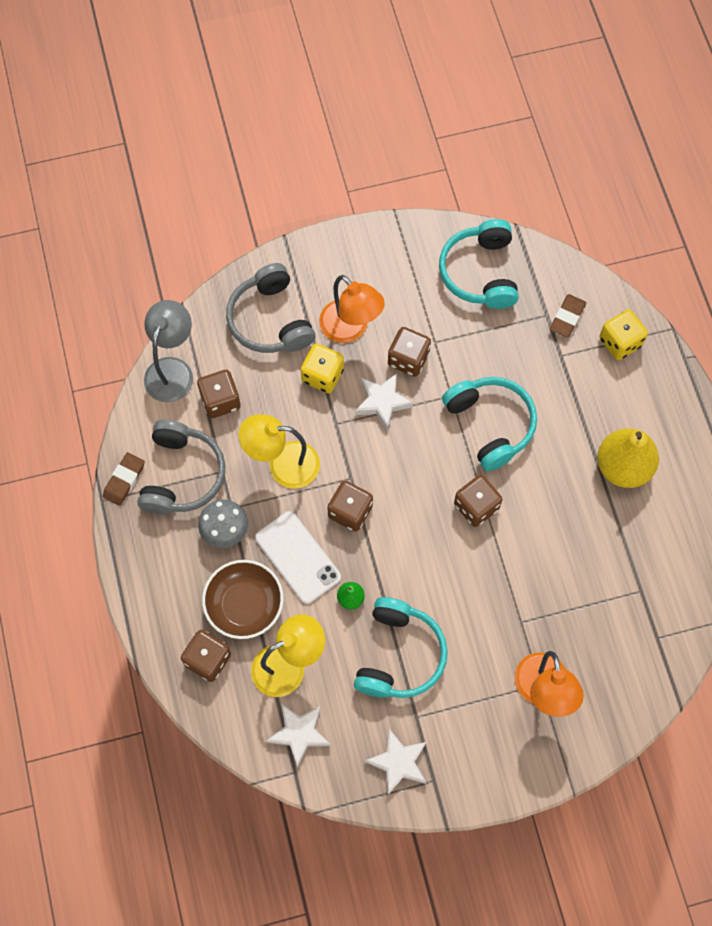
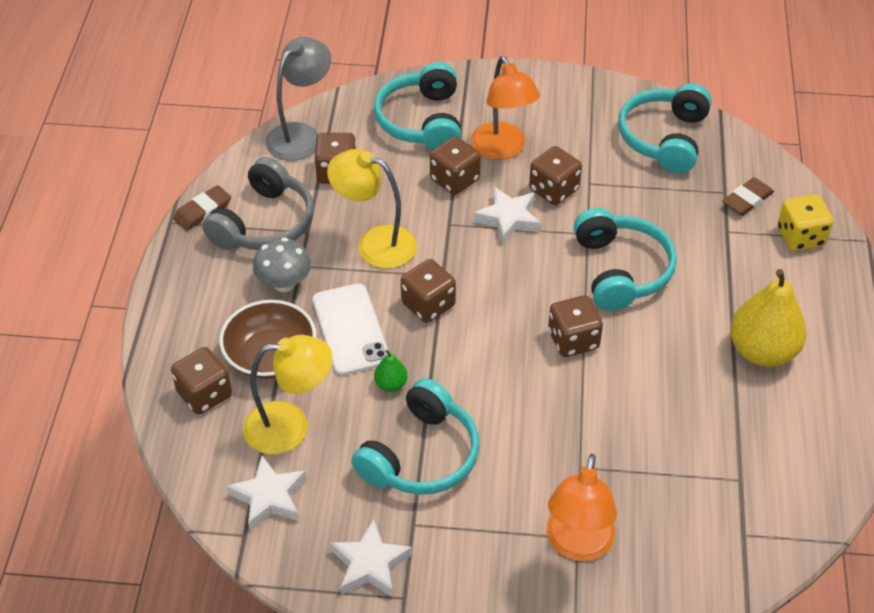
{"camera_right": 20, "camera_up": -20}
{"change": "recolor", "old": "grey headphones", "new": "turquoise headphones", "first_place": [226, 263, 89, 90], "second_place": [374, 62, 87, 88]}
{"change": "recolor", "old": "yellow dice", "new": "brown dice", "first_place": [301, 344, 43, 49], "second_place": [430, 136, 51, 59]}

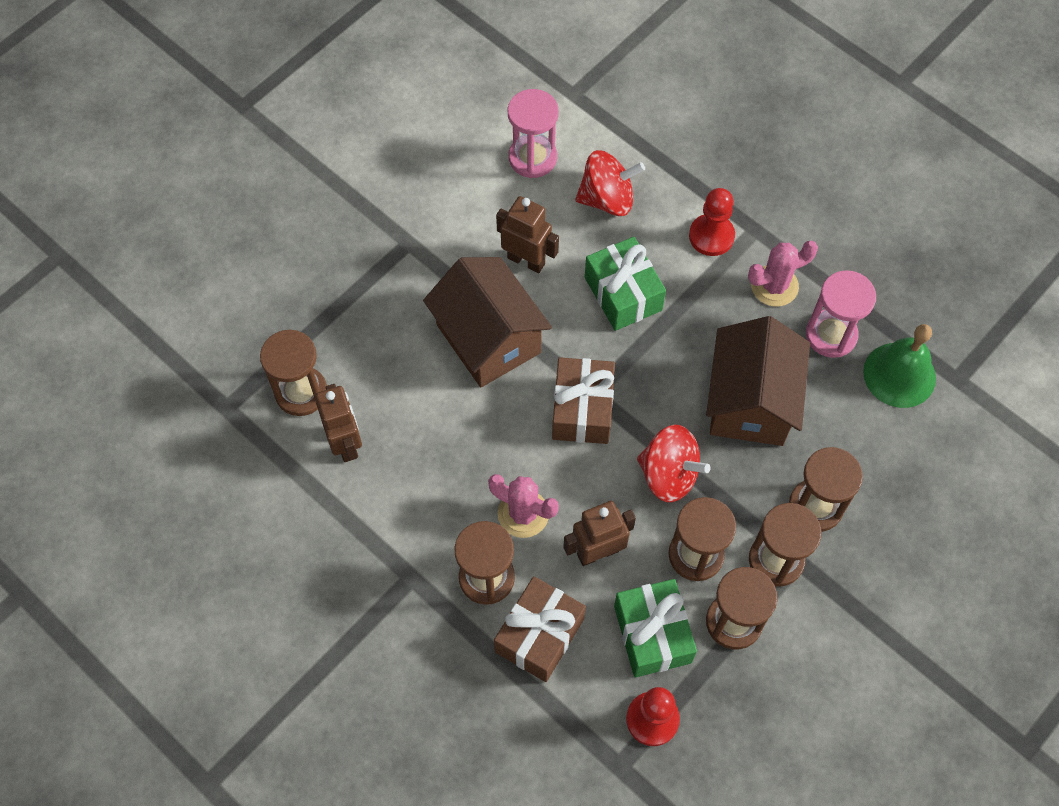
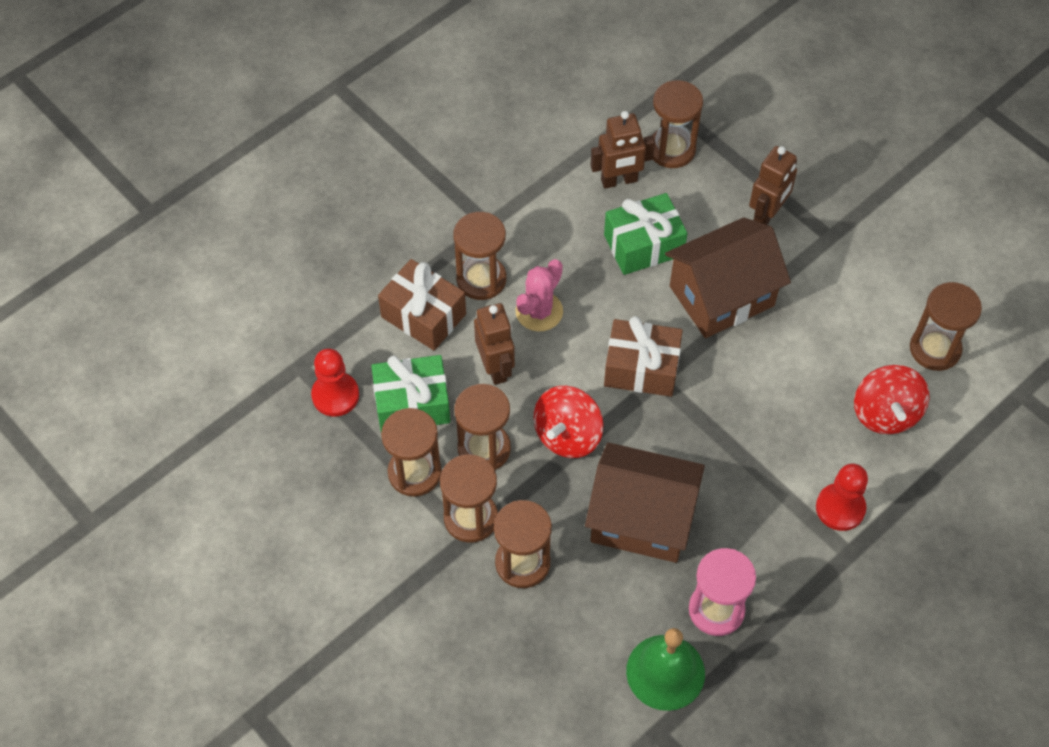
{"camera_right": 95, "camera_up": -5}
{"change": "delete", "old": "pink cactus", "first_place": [748, 241, 70, 66]}
{"change": "move", "old": "brown robot", "first_place": [496, 196, 63, 77], "second_place": [749, 146, 48, 79]}
{"change": "move", "old": "green gift", "first_place": [585, 237, 81, 94], "second_place": [604, 193, 83, 82]}
{"change": "recolor", "old": "pink hourglass", "new": "brown hourglass", "first_place": [508, 89, 51, 89], "second_place": [910, 282, 72, 89]}

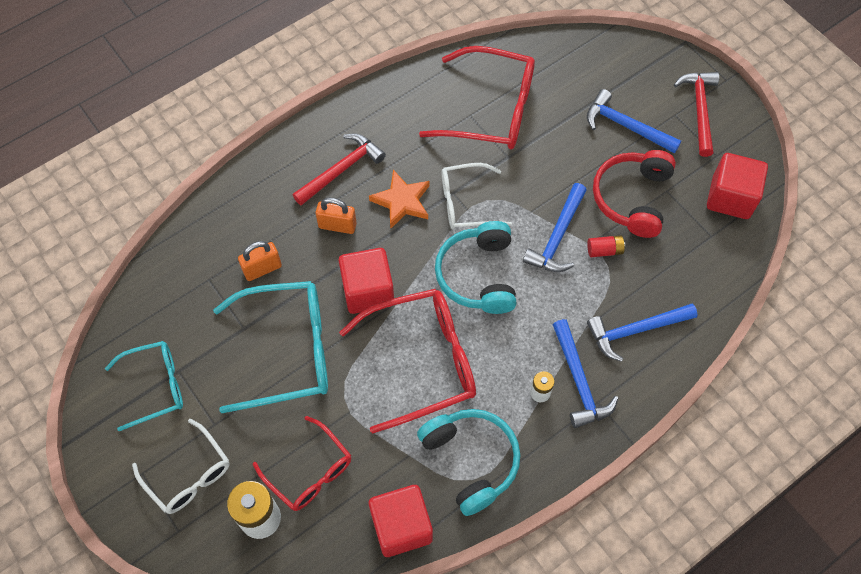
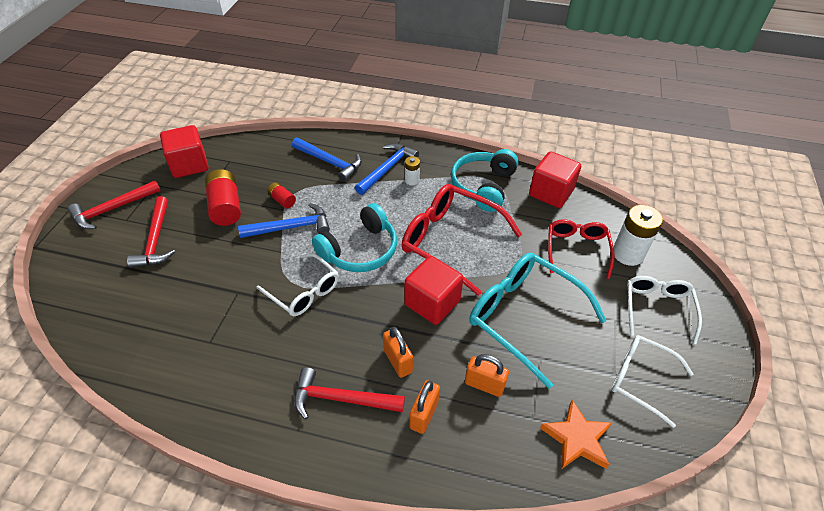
{"camera_right": -130, "camera_up": -15}
{"change": "delete", "old": "red glasses", "first_place": [419, 46, 116, 103]}
{"change": "insert", "new": "orange padlock", "second_place": [409, 380, 31, 54]}
{"change": "move", "old": "orange star", "first_place": [369, 170, 61, 59], "second_place": [540, 400, 72, 69]}
{"change": "replace", "old": "red headphones", "new": "red battery", "first_place": [593, 150, 83, 88], "second_place": [205, 169, 36, 57]}
{"change": "recolor", "old": "turquoise glasses", "new": "white glasses", "first_place": [105, 341, 78, 90], "second_place": [611, 335, 82, 93]}
{"change": "recolor", "old": "blue hammer", "new": "red hammer", "first_place": [587, 89, 94, 65], "second_place": [127, 196, 48, 72]}

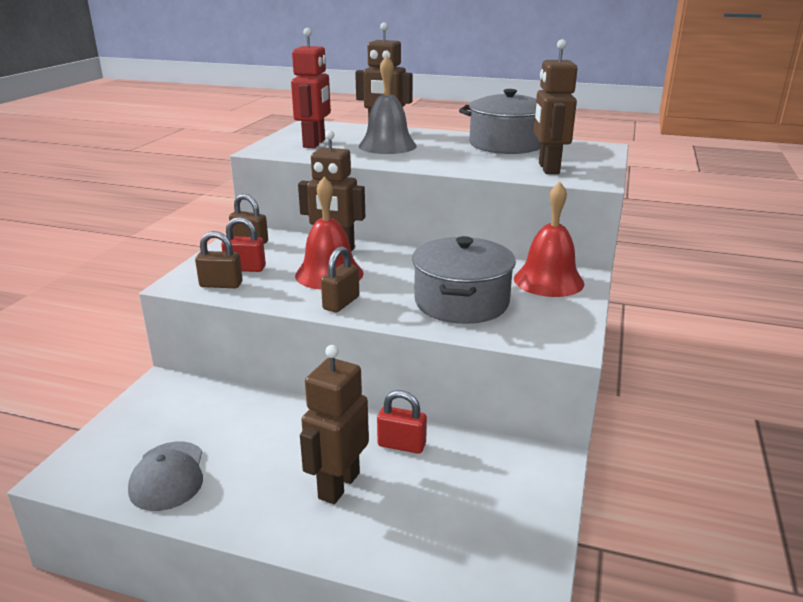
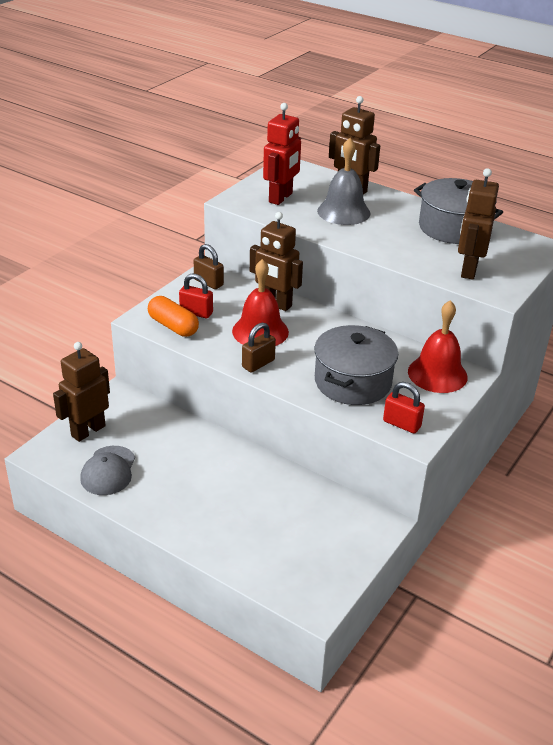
{"camera_right": 15, "camera_up": 10}
{"change": "move", "old": "brown robot", "first_place": [300, 345, 69, 159], "second_place": [53, 342, 57, 100]}
{"change": "move", "old": "red padlock", "first_place": [377, 390, 50, 64], "second_place": [383, 382, 42, 51]}
{"change": "replace", "old": "brown padlock", "new": "orange capsule", "first_place": [195, 231, 48, 57], "second_place": [148, 296, 51, 41]}

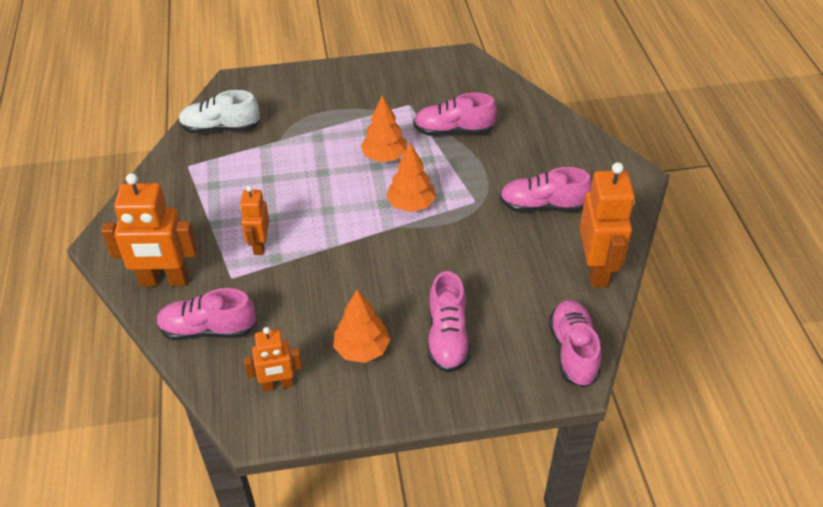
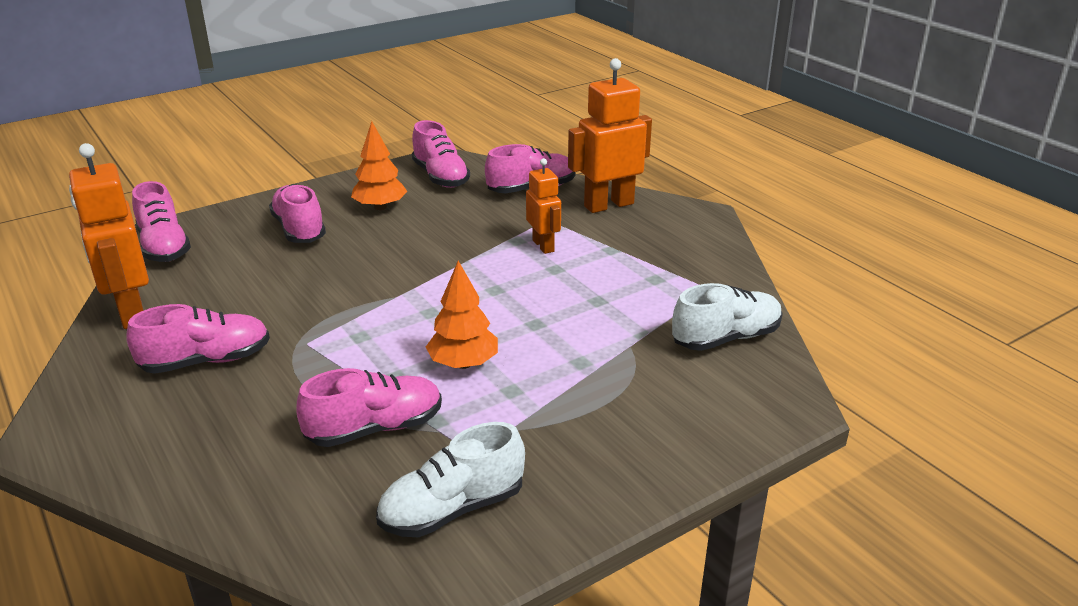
{"camera_right": 155, "camera_up": -15}
{"change": "delete", "old": "orange tree", "first_place": [386, 143, 50, 69]}
{"change": "insert", "new": "white shoe", "second_place": [376, 422, 149, 115]}
{"change": "replace", "old": "orange robot", "new": "pink shoe", "first_place": [244, 327, 58, 65], "second_place": [412, 120, 58, 68]}

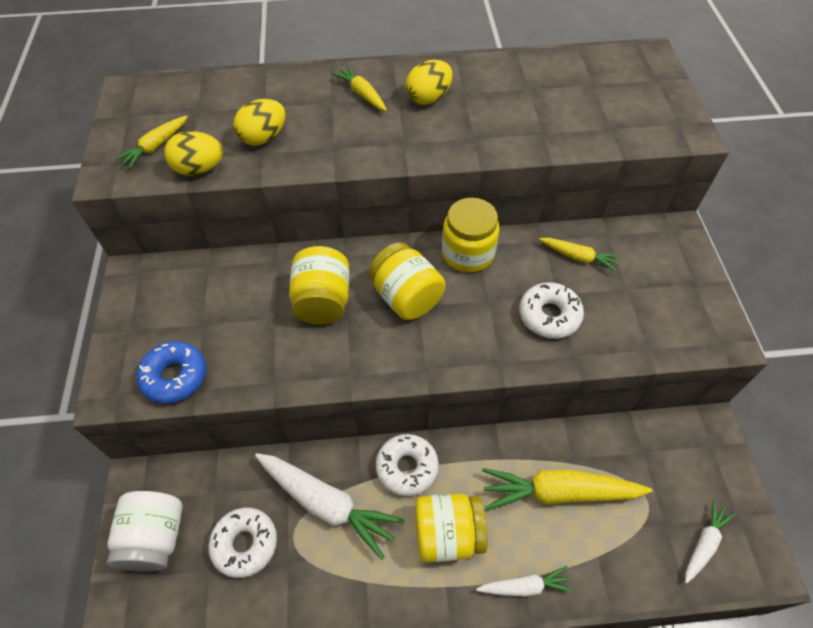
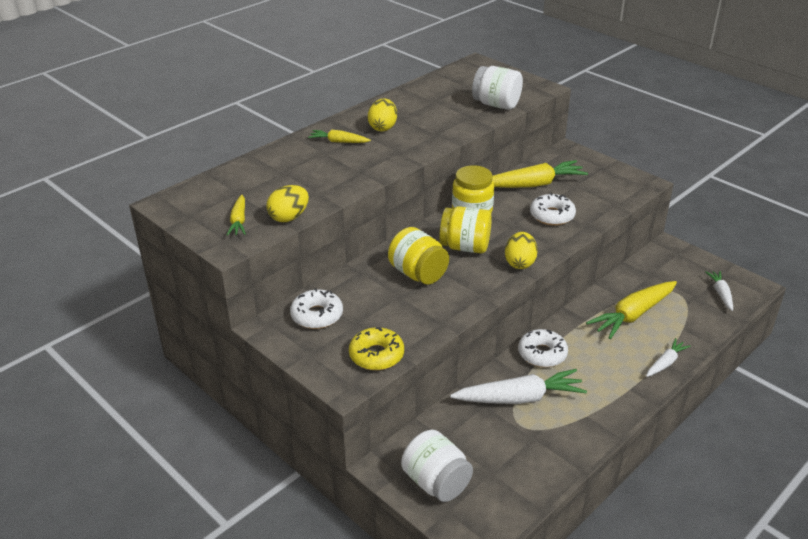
{"camera_right": -40, "camera_up": -20}
{"change": "delete", "old": "yellow jar", "first_place": [415, 493, 73, 69]}
{"change": "insert", "new": "white jar", "second_place": [472, 66, 51, 44]}
{"change": "move", "old": "white donut", "first_place": [208, 507, 69, 71], "second_place": [290, 288, 53, 41]}
{"change": "move", "old": "yellow egg", "first_place": [233, 99, 52, 47], "second_place": [505, 232, 33, 37]}
{"change": "recolor", "old": "blue donut", "new": "yellow donut", "first_place": [136, 341, 70, 63], "second_place": [349, 327, 55, 43]}
{"change": "resize", "old": "yellow carrot", "first_place": [539, 238, 82, 34], "second_place": [492, 160, 96, 28], "factor": 1.88}

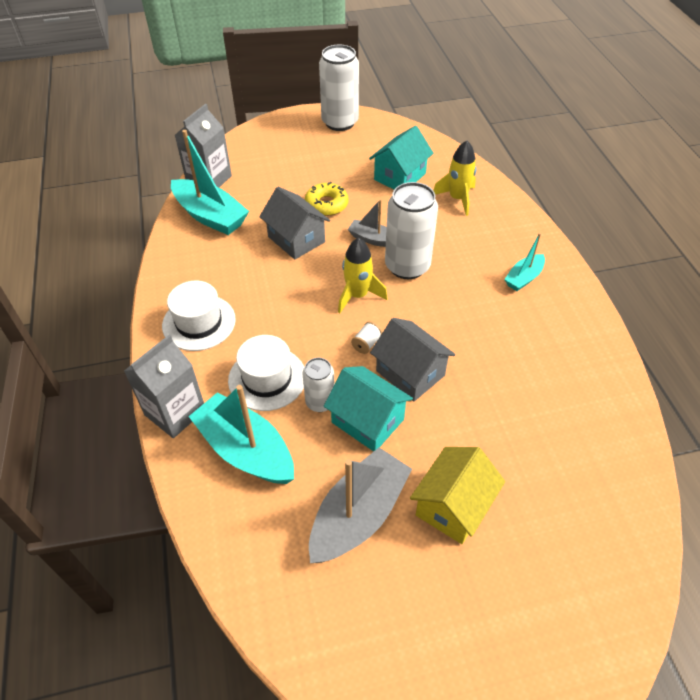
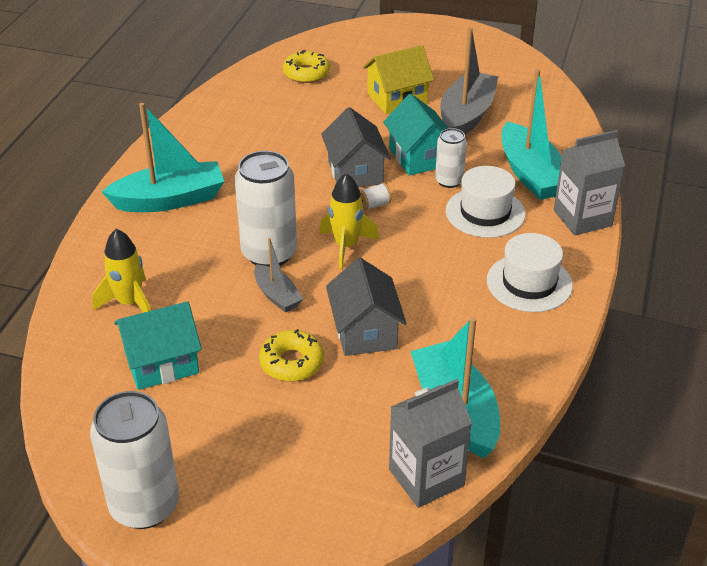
{"camera_right": -150, "camera_up": -10}
{"change": "insert", "new": "yellow donut", "second_place": [283, 50, 47, 33]}
{"change": "rotate", "old": "grey boat", "first_place": [309, 448, 103, 115], "second_place": [440, 27, 58, 108], "degrees": 135}
{"change": "resize", "old": "turquoise boat", "first_place": [504, 233, 41, 58], "second_place": [102, 103, 122, 109], "factor": 1.85}

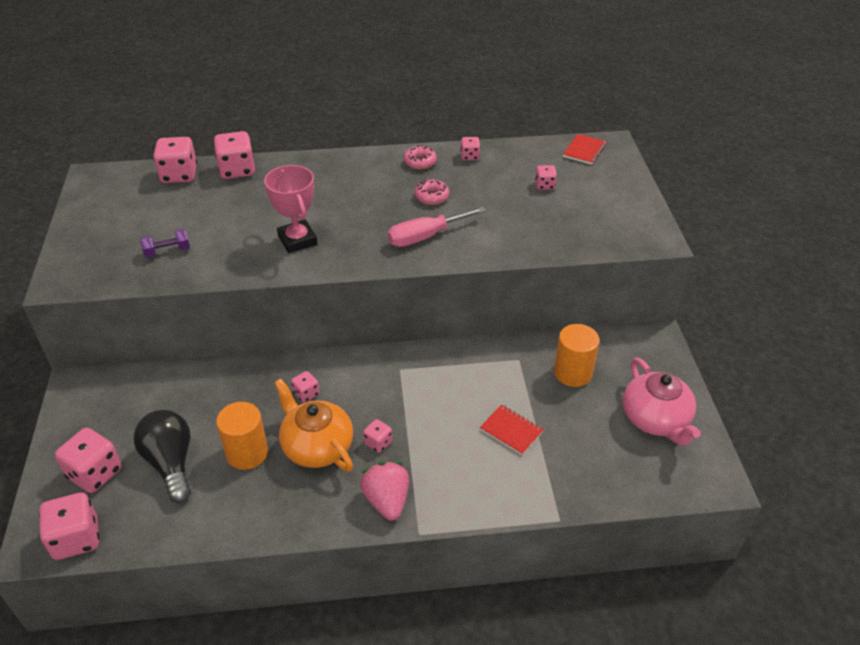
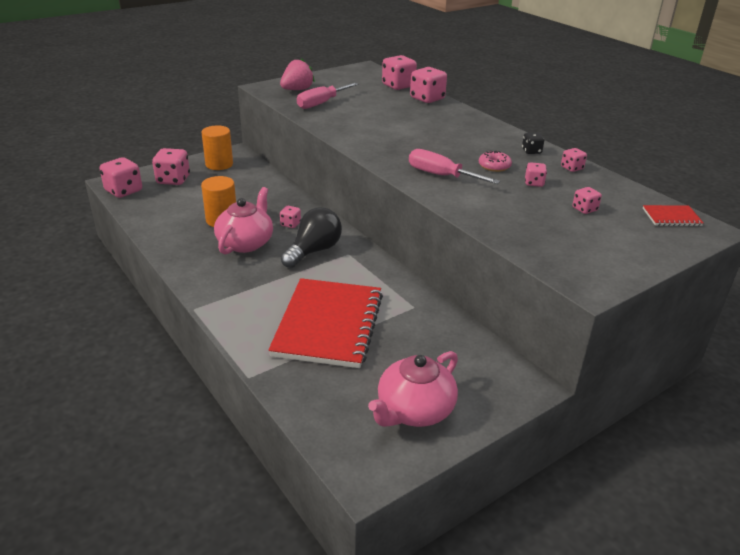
{"camera_right": 60, "camera_up": -10}
{"change": "delete", "old": "pink trophy", "first_place": [264, 165, 53, 88]}
{"change": "move", "old": "black light bulb", "first_place": [133, 410, 58, 93], "second_place": [281, 207, 61, 61]}
{"change": "move", "old": "pink strawberry", "first_place": [360, 462, 49, 58], "second_place": [280, 58, 35, 32]}
{"change": "move", "old": "pink dice", "first_place": [363, 419, 29, 34], "second_place": [525, 162, 22, 25]}
{"change": "move", "old": "orange cylinder", "first_place": [554, 324, 46, 63], "second_place": [202, 125, 31, 45]}
{"change": "replace", "old": "purple dumbbell", "new": "pink screwdriver", "first_place": [140, 229, 50, 29], "second_place": [297, 83, 61, 26]}
{"change": "replace", "old": "pink donut", "new": "black dice", "first_place": [404, 145, 33, 24], "second_place": [522, 132, 22, 22]}
{"change": "recolor", "old": "orange teapot", "new": "pink teapot", "first_place": [274, 379, 79, 93], "second_place": [214, 187, 59, 68]}
{"change": "resize", "old": "red notebook", "first_place": [480, 405, 64, 50], "second_place": [268, 278, 115, 90], "factor": 2.44}

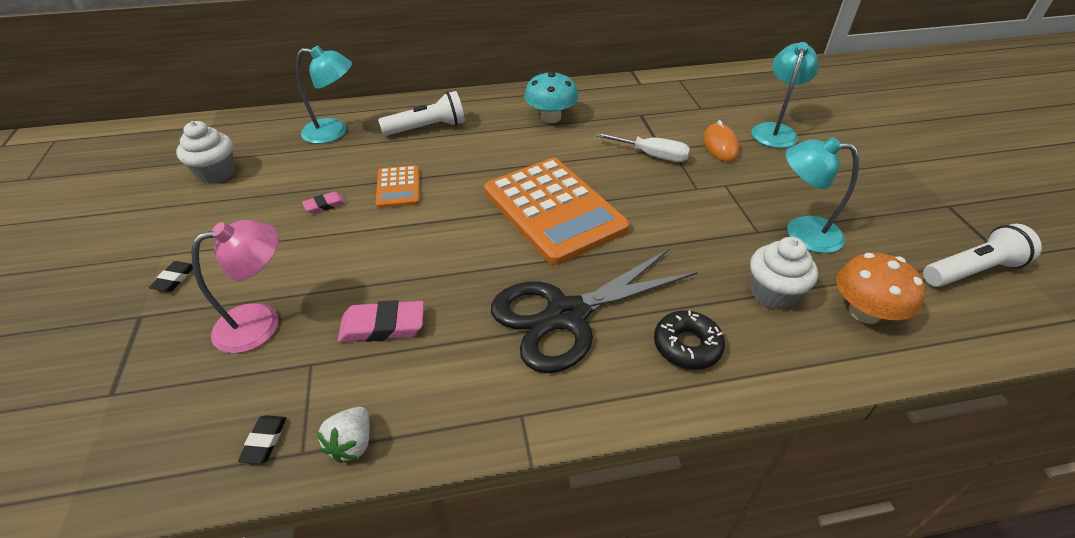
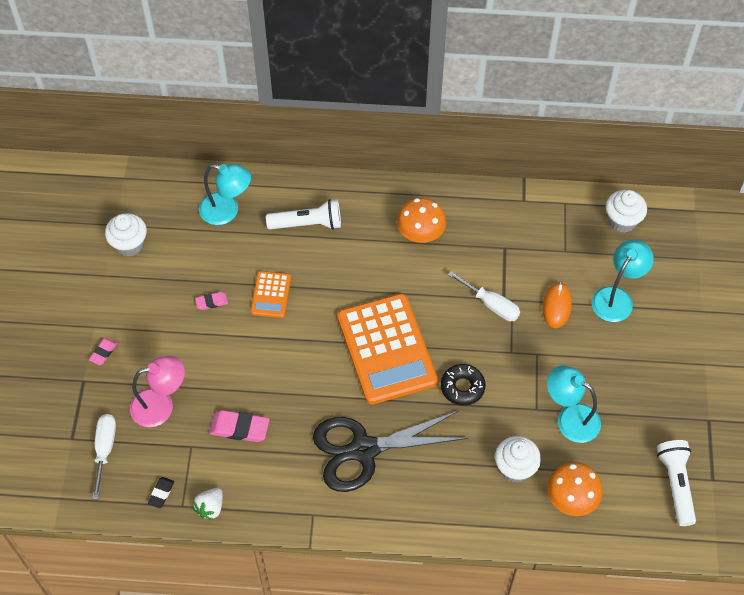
{"camera_right": 15, "camera_up": 15}
{"change": "insert", "new": "white screwdriver", "second_place": [92, 414, 24, 85]}
{"change": "insert", "new": "white cupcake", "second_place": [606, 190, 41, 43]}
{"change": "move", "old": "black donut", "first_place": [654, 311, 71, 59], "second_place": [441, 364, 45, 42]}
{"change": "recolor", "old": "black eraser", "new": "pink eraser", "first_place": [149, 261, 44, 31], "second_place": [89, 338, 28, 27]}
{"change": "recolor", "old": "turquoise mushroom", "new": "orange mushroom", "first_place": [524, 72, 54, 51], "second_place": [397, 198, 49, 45]}
{"change": "rotate", "old": "white flashlight", "first_place": [923, 224, 119, 63], "second_place": [657, 440, 39, 86], "degrees": -90}

